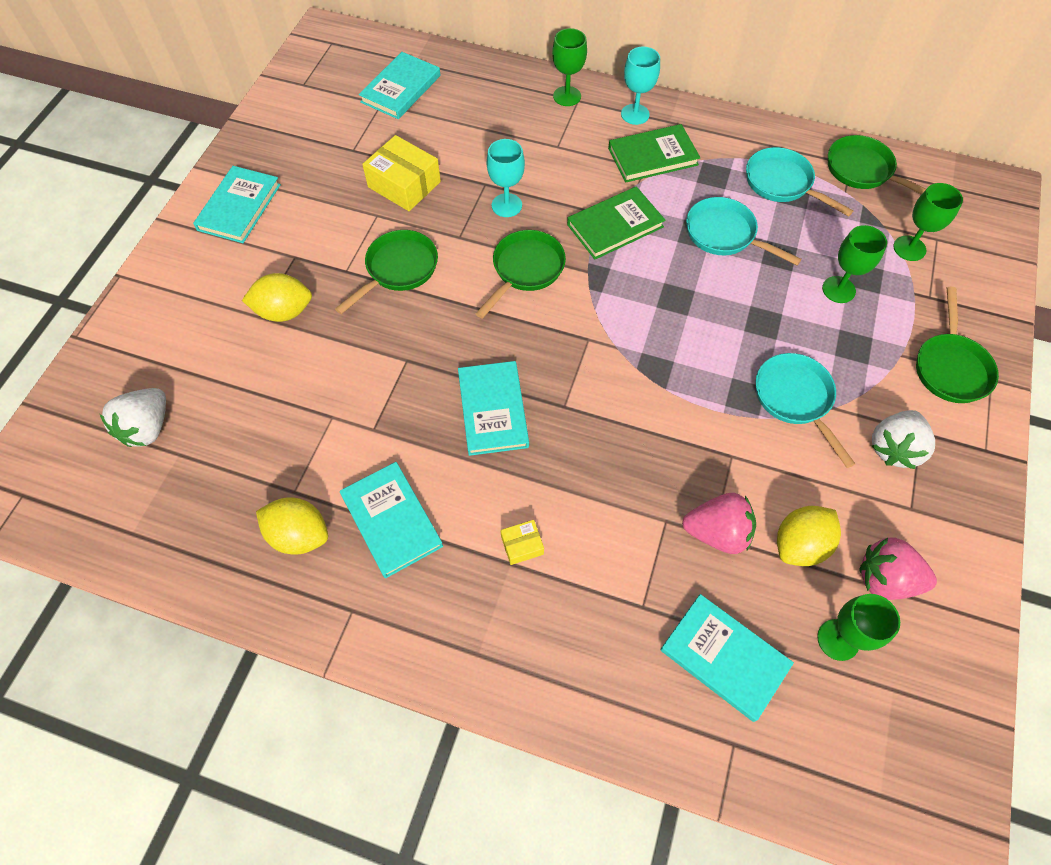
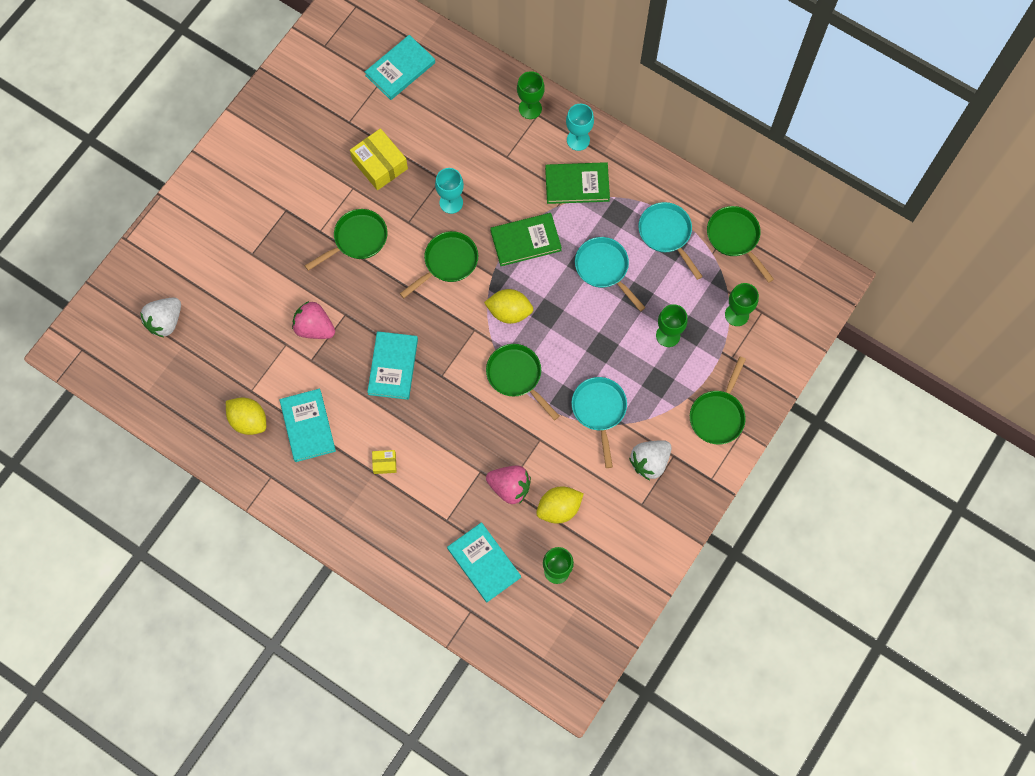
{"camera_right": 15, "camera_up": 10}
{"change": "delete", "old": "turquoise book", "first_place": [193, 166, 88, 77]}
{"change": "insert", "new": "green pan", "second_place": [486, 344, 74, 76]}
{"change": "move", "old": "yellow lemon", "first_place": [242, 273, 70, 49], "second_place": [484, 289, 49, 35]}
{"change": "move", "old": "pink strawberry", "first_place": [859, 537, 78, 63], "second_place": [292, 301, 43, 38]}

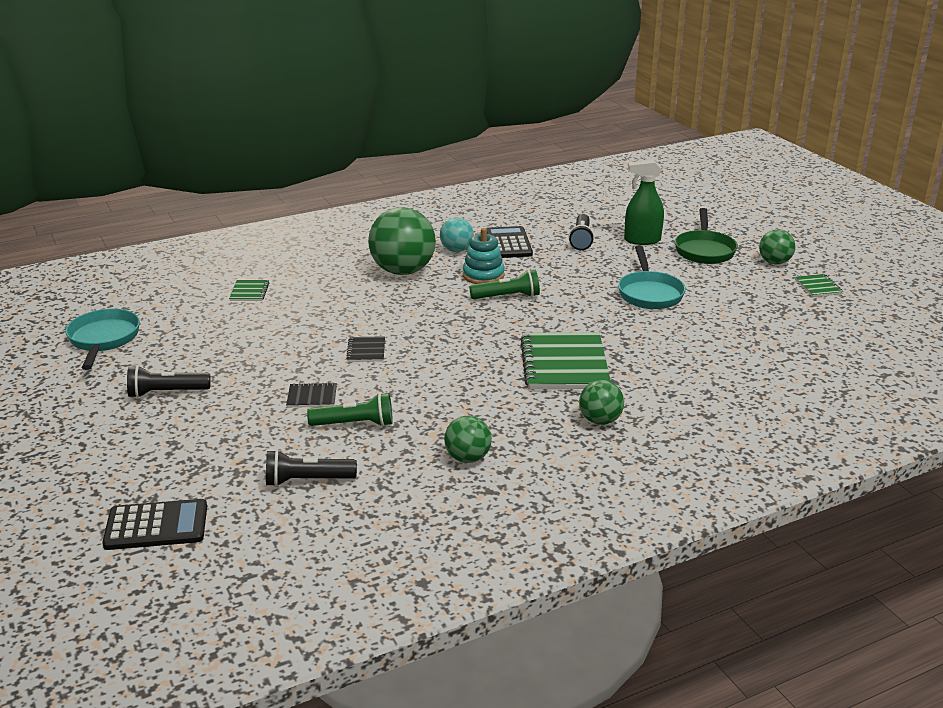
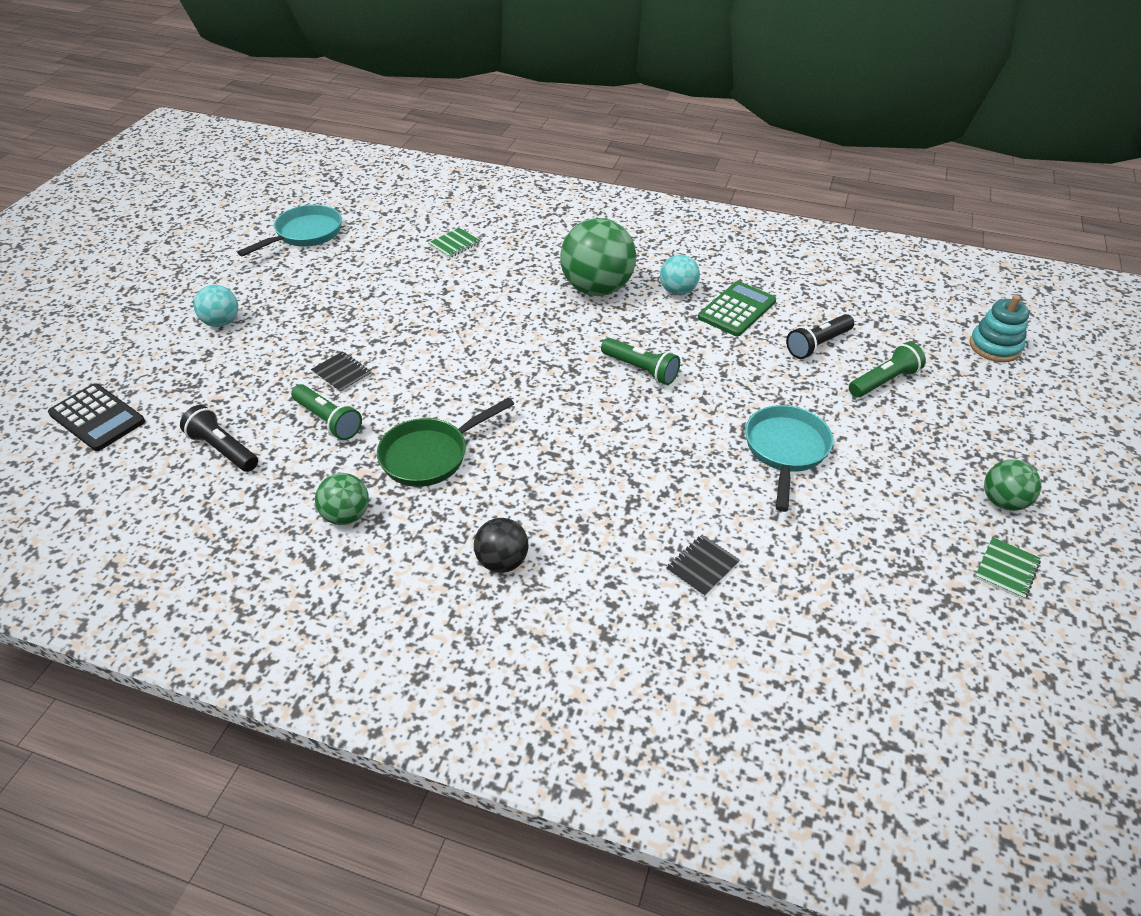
{"camera_right": 45, "camera_up": 15}
{"change": "delete", "old": "black flashlight", "first_place": [127, 365, 83, 33]}
{"change": "delete", "old": "green notebook", "first_place": [520, 332, 91, 57]}
{"change": "insert", "new": "turquoise ball", "second_place": [194, 285, 44, 42]}
{"change": "move", "old": "black notebook", "first_place": [346, 336, 39, 26], "second_place": [666, 535, 74, 62]}
{"change": "move", "old": "turquoise stacking toy", "first_place": [463, 228, 42, 56], "second_place": [969, 295, 60, 67]}
{"change": "move", "old": "green pan", "first_place": [675, 208, 63, 56], "second_place": [377, 397, 137, 90]}
{"change": "replace", "old": "green spray bottle", "new": "green flashlight", "first_place": [624, 160, 40, 85], "second_place": [849, 342, 77, 55]}
{"change": "recolor", "old": "black calculator", "new": "green calculator", "first_place": [486, 226, 47, 32], "second_place": [698, 281, 78, 55]}
{"change": "recolor", "old": "green ball", "new": "black ball", "first_place": [579, 380, 45, 45], "second_place": [474, 518, 54, 55]}
{"change": "rotate", "old": "turquoise pan", "first_place": [618, 246, 68, 63], "second_place": [745, 405, 88, 107], "degrees": 150}

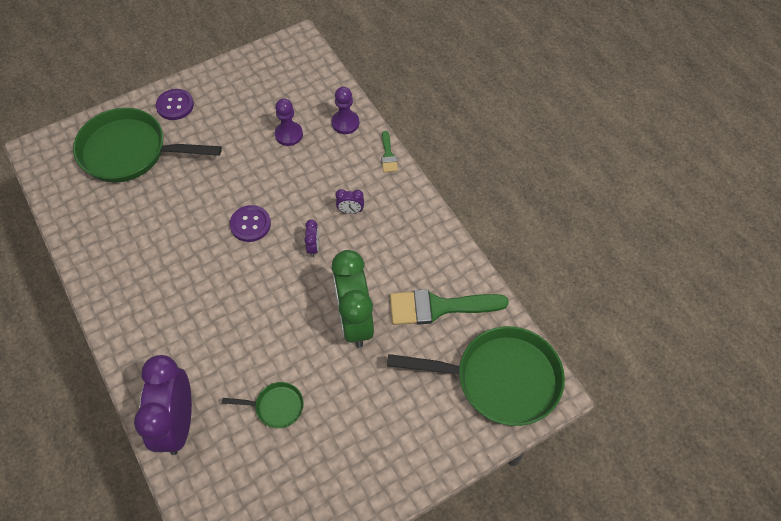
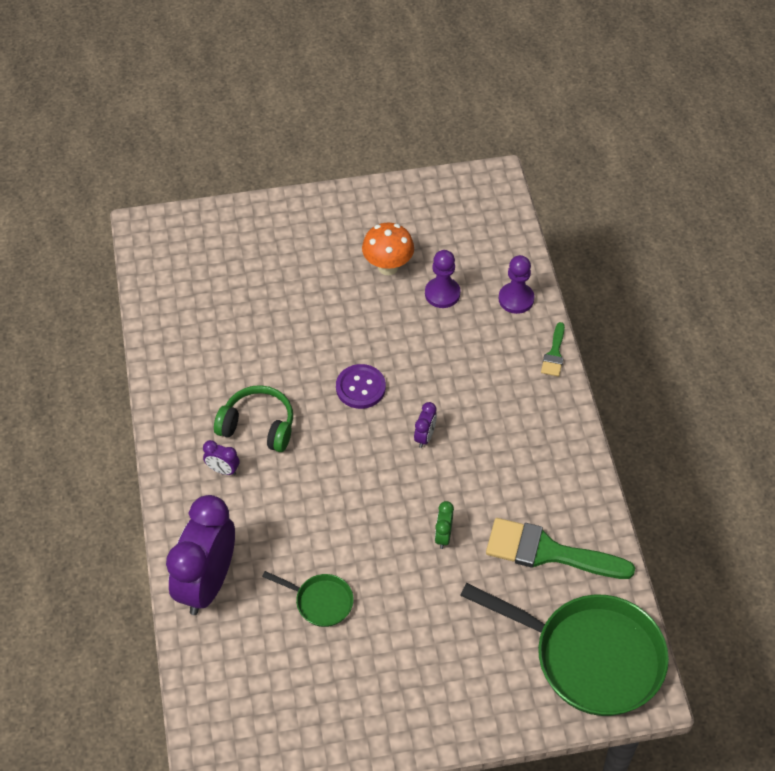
{"camera_right": 20, "camera_up": -5}
{"change": "delete", "old": "green pan", "first_place": [73, 108, 149, 75]}
{"change": "delete", "old": "purple button", "first_place": [156, 89, 38, 31]}
{"change": "insert", "new": "green headphones", "second_place": [214, 385, 79, 67]}
{"change": "insert", "new": "orange mushroom", "second_place": [362, 223, 52, 52]}
{"change": "move", "old": "purple clock", "first_place": [336, 189, 28, 25], "second_place": [203, 440, 36, 35]}
{"change": "resize", "old": "green clock", "first_place": [331, 250, 43, 98], "second_place": [435, 501, 19, 48], "factor": 0.4}

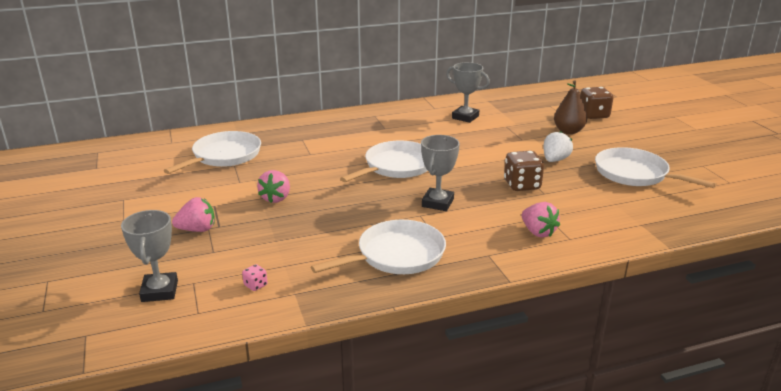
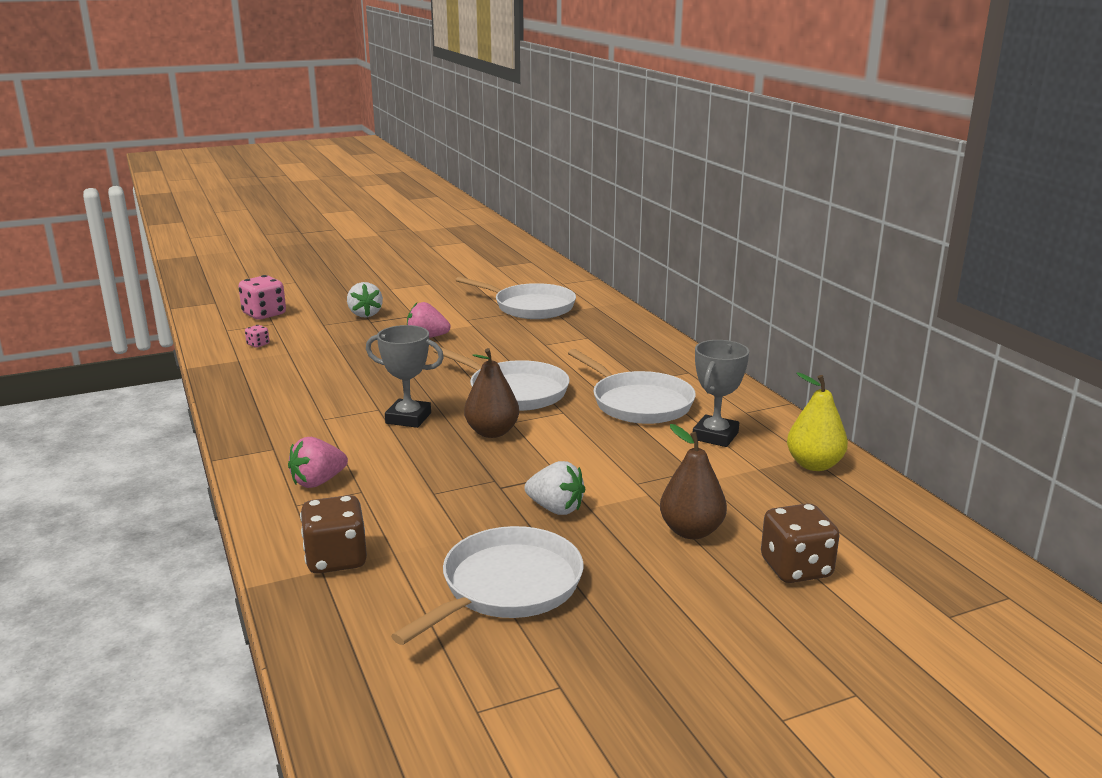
{"camera_right": 85, "camera_up": -5}
{"change": "insert", "new": "brown pear", "second_place": [464, 348, 55, 90]}
{"change": "insert", "new": "yellow pear", "second_place": [787, 372, 61, 99]}
{"change": "move", "old": "white pan", "first_place": [311, 220, 135, 54], "second_place": [568, 349, 128, 75]}
{"change": "move", "old": "brown dice", "first_place": [504, 151, 40, 40], "second_place": [300, 495, 67, 79]}
{"change": "replace", "old": "grey trophy", "new": "pink dice", "first_place": [121, 210, 57, 92], "second_place": [238, 275, 48, 45]}
{"change": "recolor", "old": "pink strawberry", "new": "white strawberry", "first_place": [172, 197, 43, 35], "second_place": [347, 282, 36, 35]}

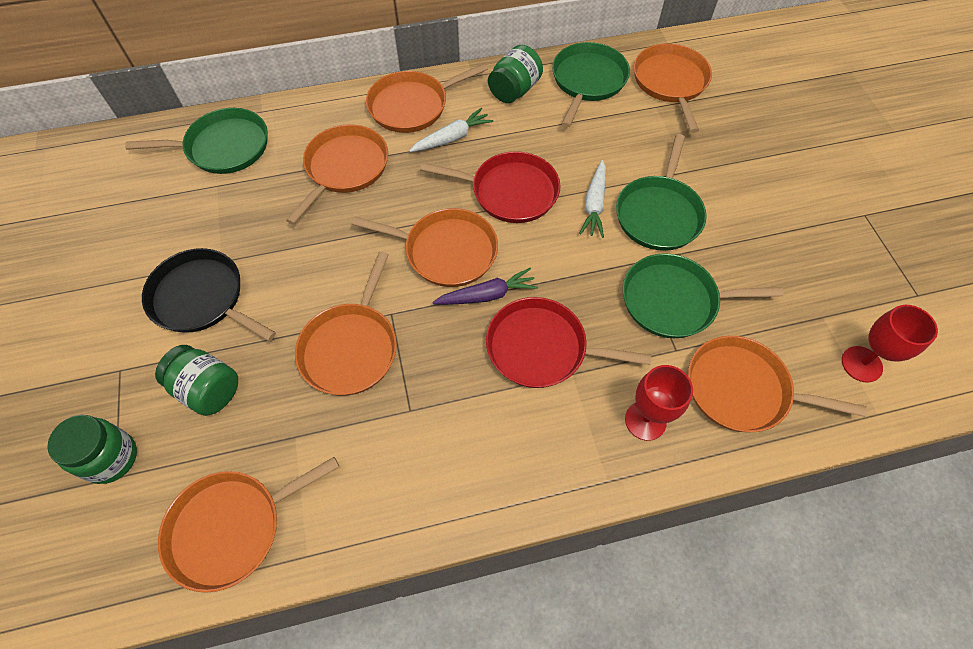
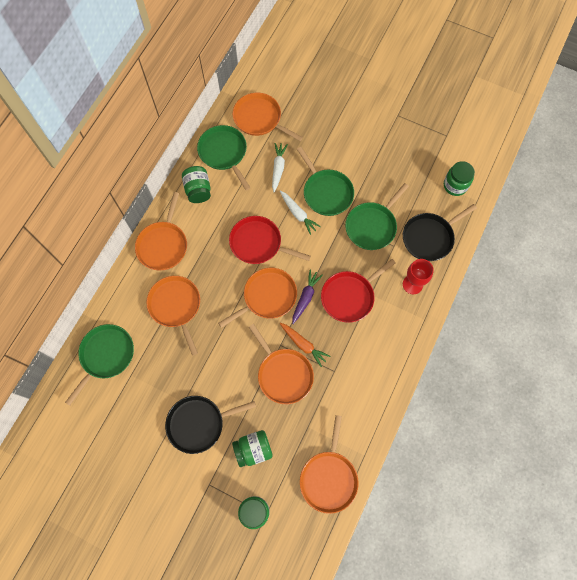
{"camera_right": -50, "camera_up": 10}
{"change": "insert", "new": "orange carrot", "second_place": [280, 323, 50, 44]}
{"change": "move", "old": "white carrot", "first_place": [409, 108, 84, 44], "second_place": [272, 143, 16, 50]}
{"change": "replace", "old": "red goblet", "new": "green jar", "first_place": [842, 305, 96, 78], "second_place": [444, 161, 31, 35]}
{"change": "recolor", "old": "orange pan", "new": "black pan", "first_place": [688, 336, 179, 96], "second_place": [403, 204, 74, 57]}
{"change": "rotate", "old": "red pan", "first_place": [420, 151, 141, 72], "second_place": [229, 216, 82, 48], "degrees": -120}

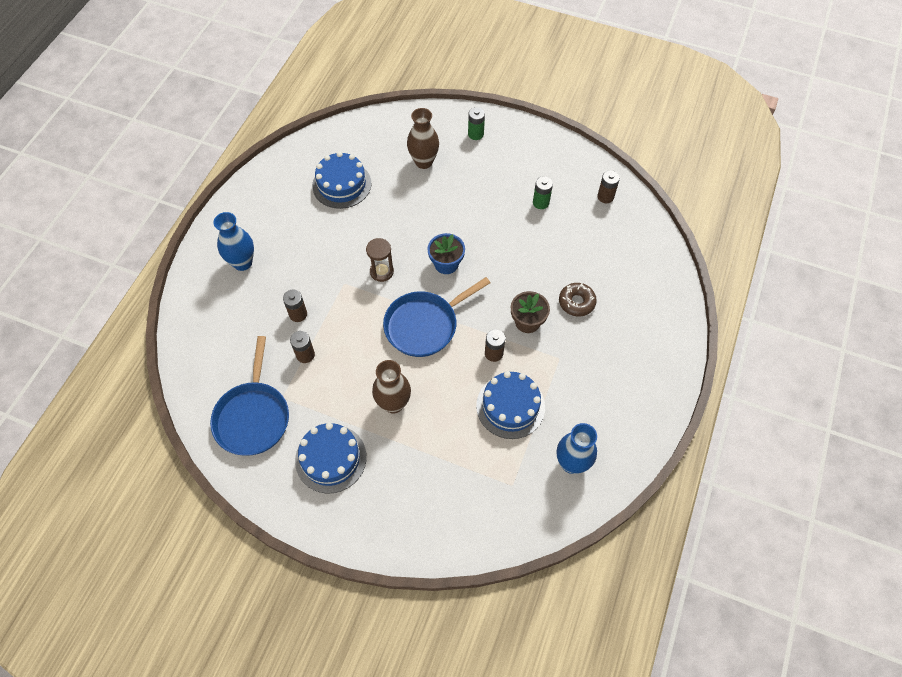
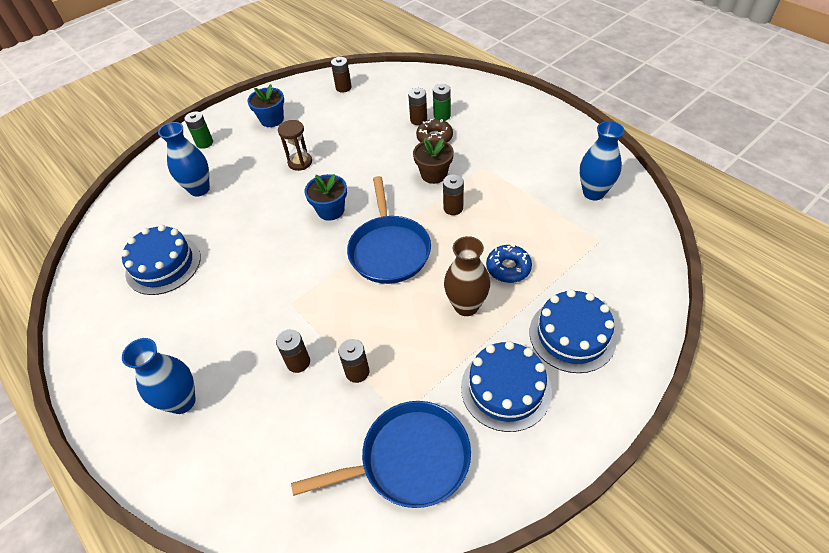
{"camera_right": -60, "camera_up": -10}
{"change": "insert", "new": "blue flower pot", "second_place": [247, 84, 37, 43]}
{"change": "insert", "new": "brown battery", "second_place": [408, 88, 19, 37]}
{"change": "insert", "new": "blue donut", "second_place": [486, 244, 46, 39]}
{"change": "move", "old": "brown hourglass", "first_place": [366, 238, 28, 44], "second_place": [278, 120, 34, 51]}
{"change": "move", "old": "blue cake", "first_place": [476, 371, 69, 68], "second_place": [530, 289, 87, 84]}
{"change": "move", "old": "green battery", "first_place": [533, 176, 20, 33], "second_place": [433, 84, 18, 37]}
{"change": "recolor", "old": "brown vase", "new": "blue vase", "first_place": [407, 108, 32, 61], "second_place": [158, 122, 52, 75]}
{"change": "rotate", "old": "blue pan", "first_place": [210, 336, 79, 120], "second_place": [291, 401, 180, 107], "degrees": -45}

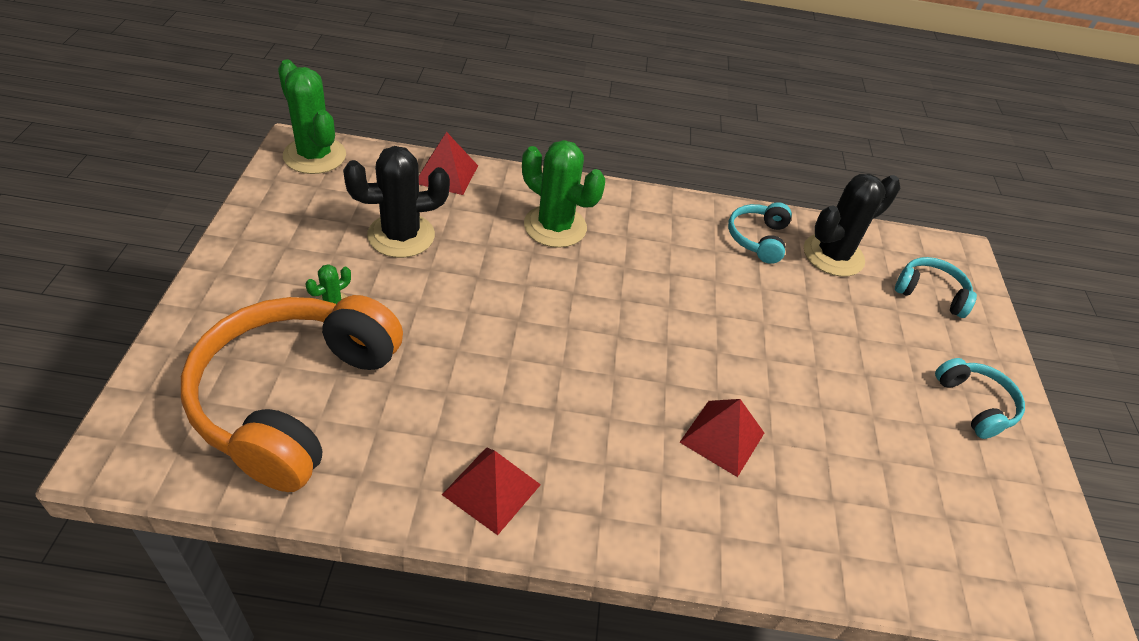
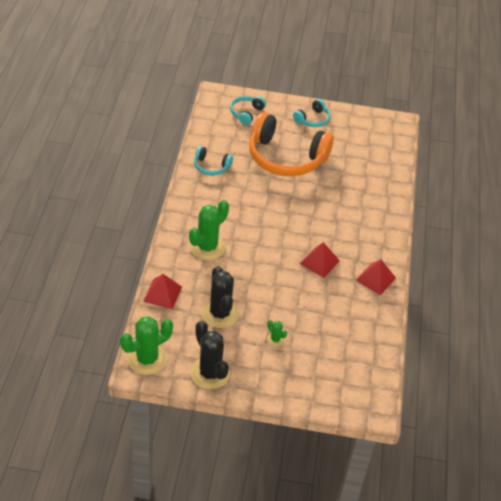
{"camera_right": -85, "camera_up": 0}
{"change": "move", "old": "orange headphones", "first_place": [181, 295, 222, 197], "second_place": [249, 112, 85, 64]}
{"change": "move", "old": "red pyramid", "first_place": [680, 399, 84, 78], "second_place": [300, 242, 40, 36]}
{"change": "move", "old": "black cactus", "first_place": [804, 174, 96, 103], "second_place": [190, 320, 40, 69]}
{"change": "rotate", "old": "turquoise headphones", "first_place": [935, 358, 90, 81], "second_place": [293, 99, 38, 28], "degrees": 150}

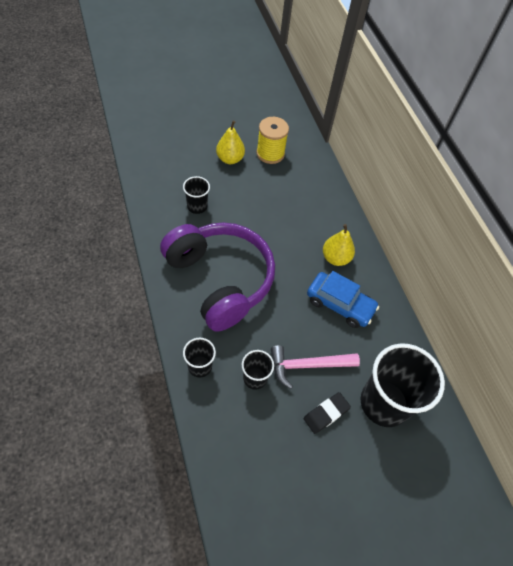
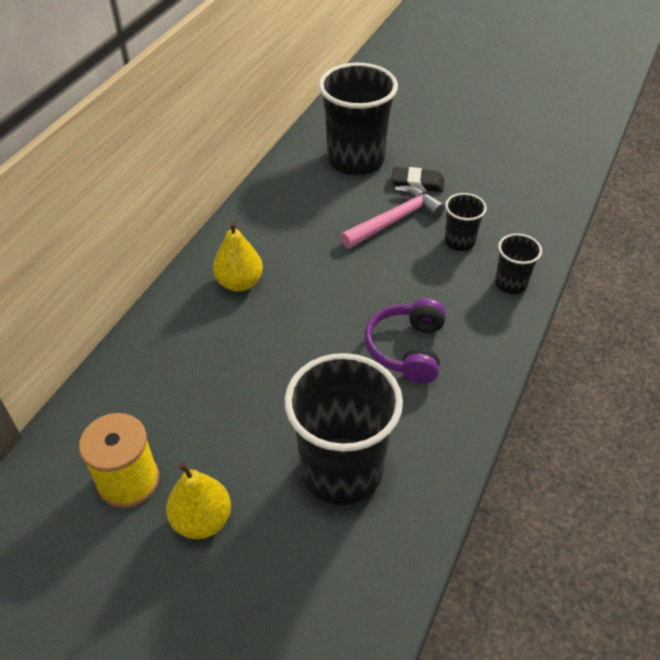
{"camera_right": -130, "camera_up": -10}
{"change": "delete", "old": "blue car", "first_place": [307, 271, 72, 57]}
{"change": "rotate", "old": "pink hammer", "first_place": [271, 345, 89, 44], "second_place": [340, 186, 105, 62], "degrees": -75}
{"change": "resize", "old": "purple headphones", "first_place": [160, 222, 115, 110], "second_place": [365, 298, 81, 86], "factor": 0.51}
{"change": "resize", "old": "black cup", "first_place": [183, 176, 27, 38], "second_place": [284, 353, 119, 152], "factor": 2.06}

